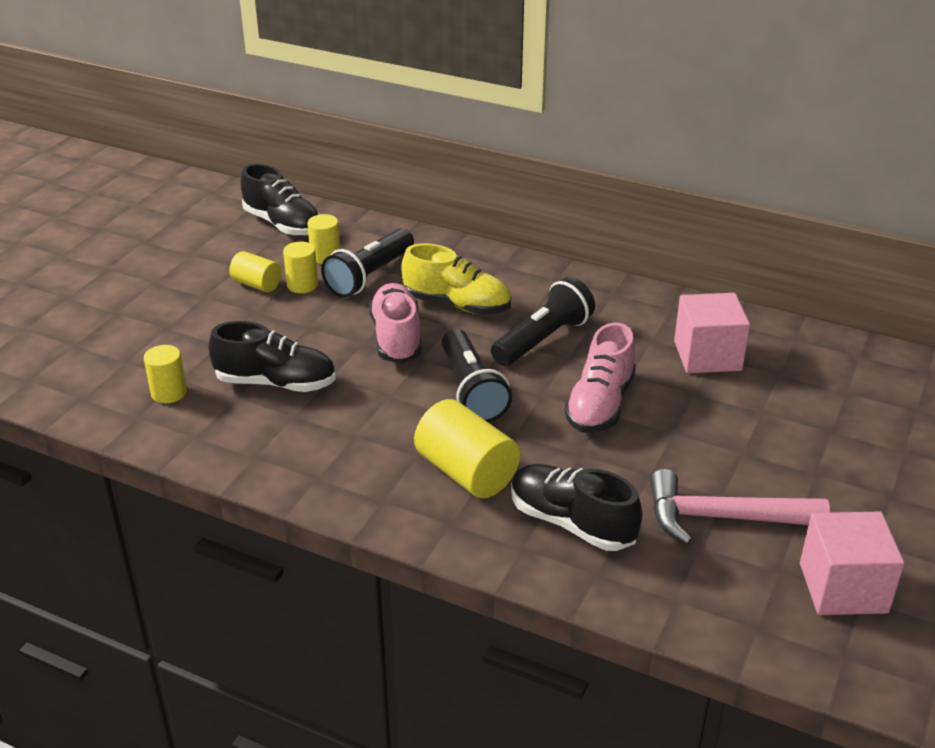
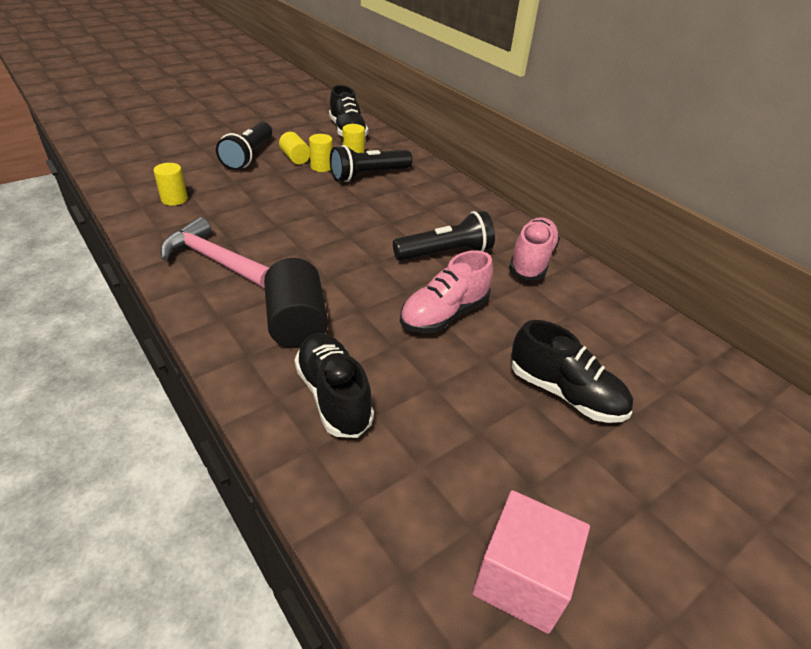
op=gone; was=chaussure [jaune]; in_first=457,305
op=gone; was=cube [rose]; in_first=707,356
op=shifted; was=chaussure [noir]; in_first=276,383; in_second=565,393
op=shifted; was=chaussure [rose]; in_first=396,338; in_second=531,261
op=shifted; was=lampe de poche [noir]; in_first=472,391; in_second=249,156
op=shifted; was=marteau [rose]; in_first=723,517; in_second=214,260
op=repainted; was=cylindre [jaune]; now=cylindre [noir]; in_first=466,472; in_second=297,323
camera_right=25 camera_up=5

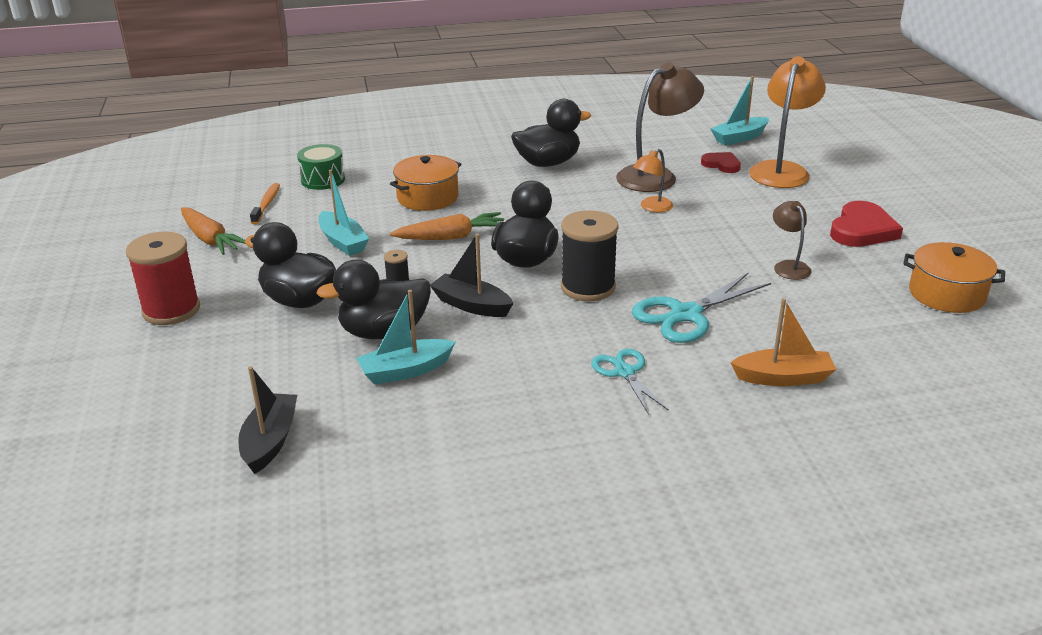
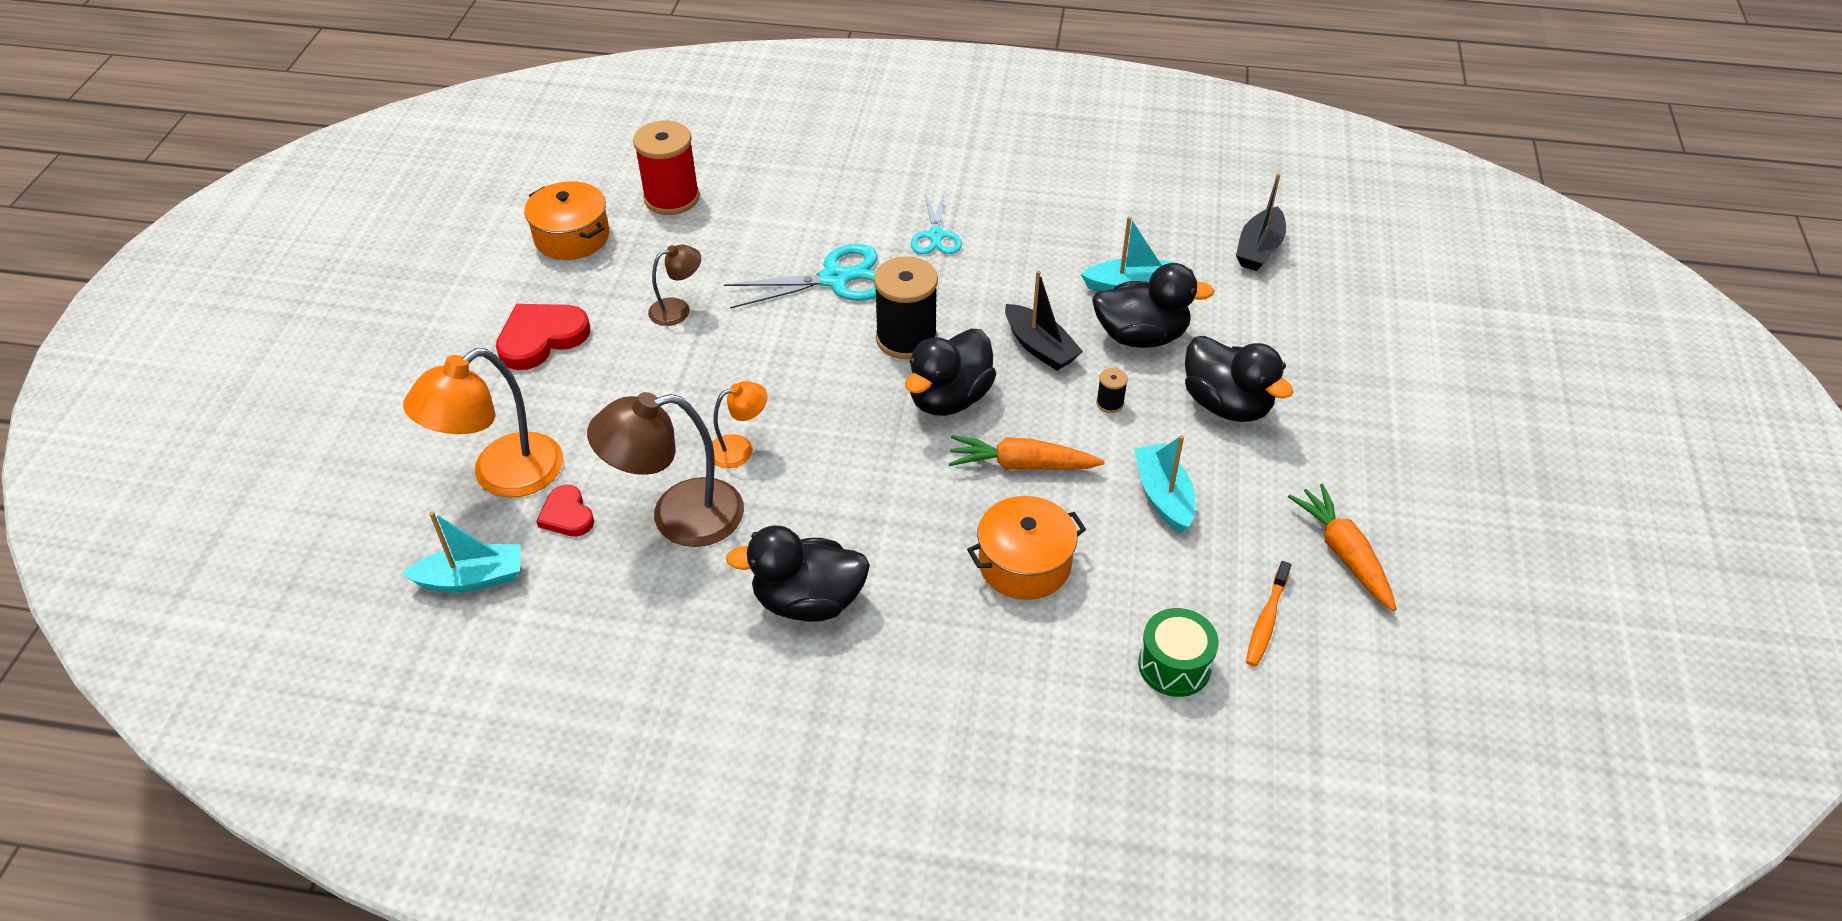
op=gone; was=bateau [orange]; in_first=783,378
op=shifted; was=bobine [rouge]; in_first=171,310; in_second=672,198
op=rotated; was=lampe [marron]; in_first=788,266; in_second=678,309; clockwise=-120
camera_right=-160 camera_up=15

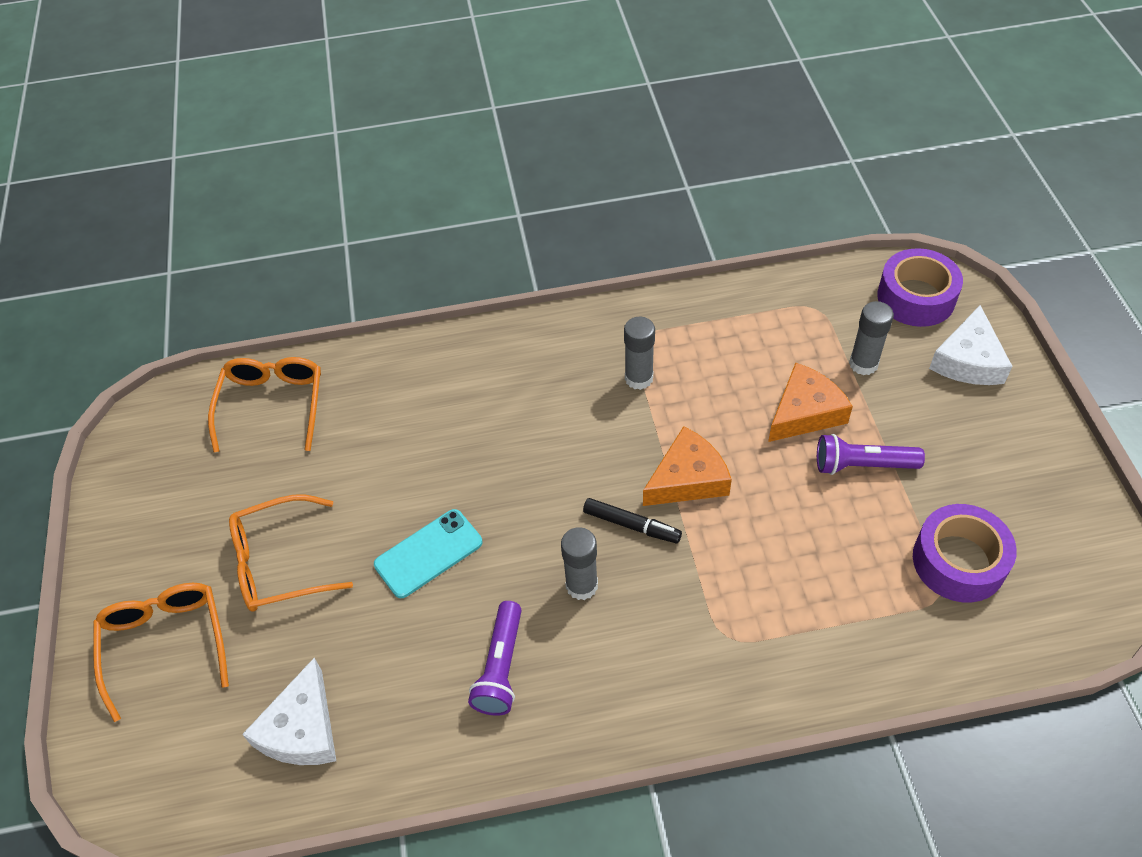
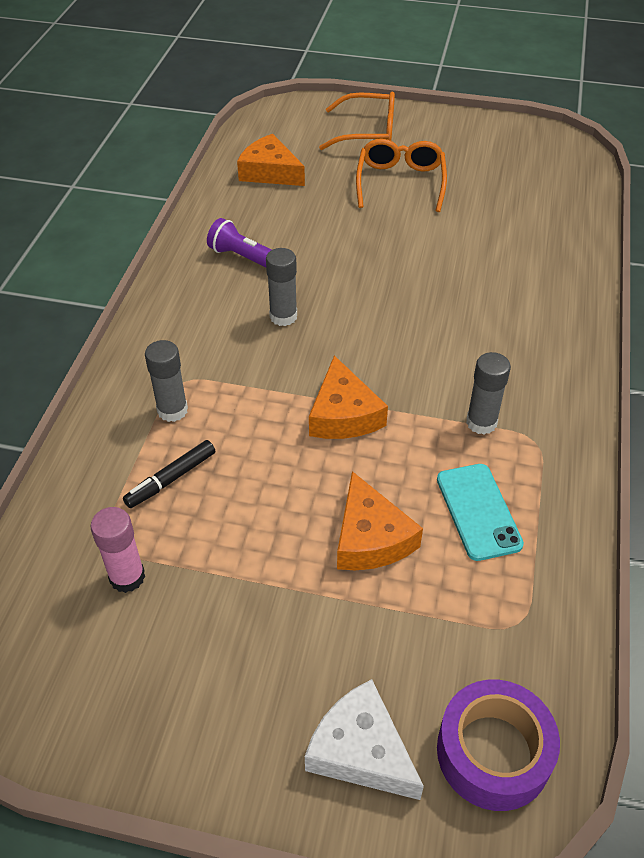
op=gone; was=lunettes [orange]; in_first=272,405
op=gone; was=lampe de poche [violet]; in_first=862,465
op=shifted; was=téléphone [turquoise]; in_first=428,553; in_second=478,511
op=shifted; was=feutre [noir]; in_first=631,525; in_second=171,479
op=shifted; was=bâton de colle [gris]; in_first=863,364; in_second=172,410
op=swapped; was=ruban adhésif [violet]; now=bâton de colle [rose]; in_first=958,561; in_second=127,577
op=repainted; was=fromage [blanc]; now=fromage [orange]; in_first=302,729; in_second=270,172
camera_right=110 camera_up=-5

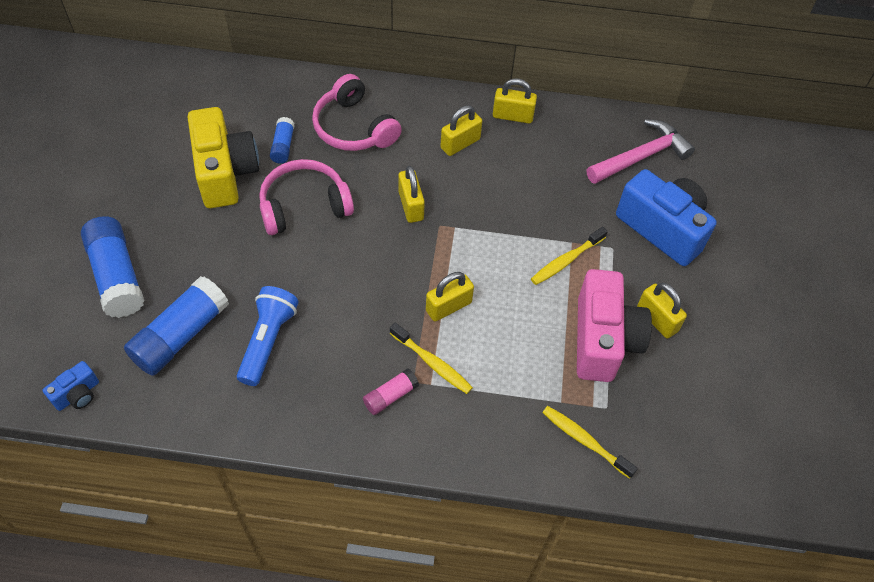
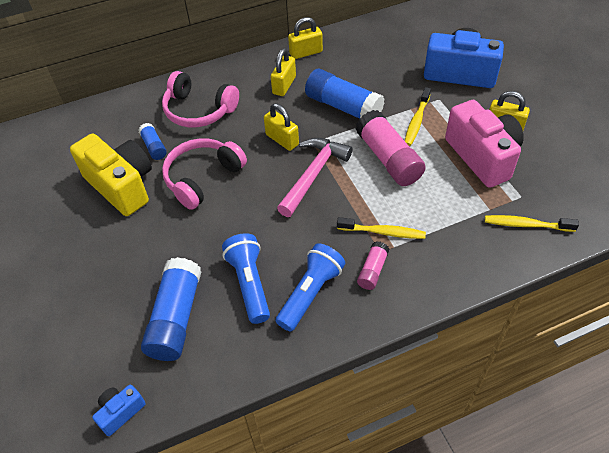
op=gone; was=cadenas [jaune]; in_first=448,306
op=new; now=lampe de poche [bleu]; in_second=310,293
op=new; now=bâton de colle [rose]; in_second=388,159
op=shifted; was=bâton de colle [bleu]; in_first=117,276; in_second=343,106
op=shifted; was=marteau [rose]; in_first=641,156; in_second=313,174
op=rotated; was=appareil photo [bleu]; in_first=77,394; in_second=120,412; clockwise=-150
camera_right=-25 camera_up=-5

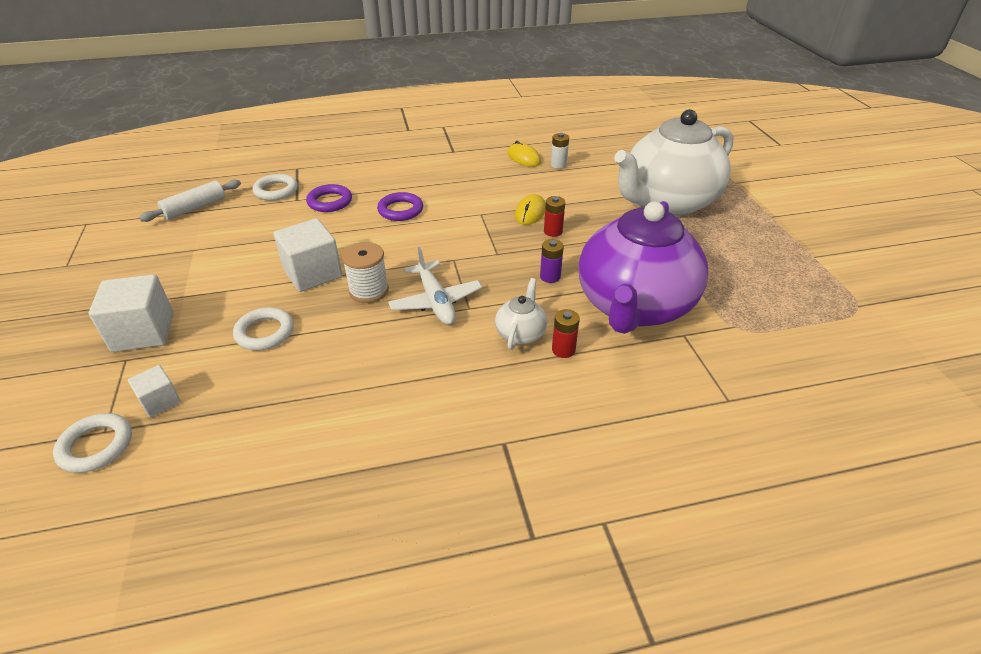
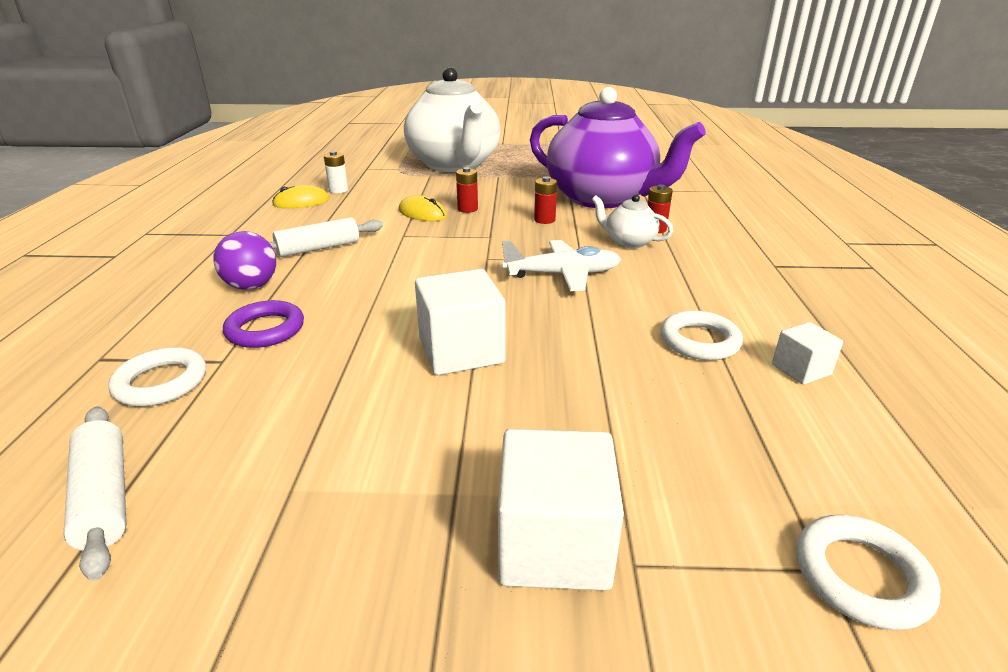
op=gone; was=bobine [blanc]; in_first=369,291
op=gone; was=anneau [violet]; in_first=400,210
op=new; now=balle [violet]; in_second=251,286
op=new; now=rouleau à pâtisserie [blanc]; in_second=319,248
op=shifted; was=cube [blanc]; in_first=160,401; in_second=801,369
op=shifted; was=anneau [blanc]; in_first=265,332; in_second=699,341
op=repainted; was=pile [violet]; now=pile [rouge]; in_first=550,277; in_second=544,220
camera_right=-75 camera_up=-10

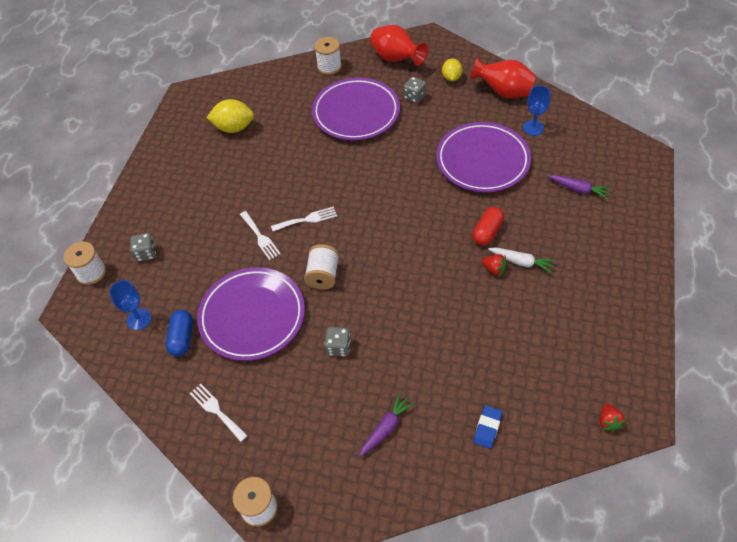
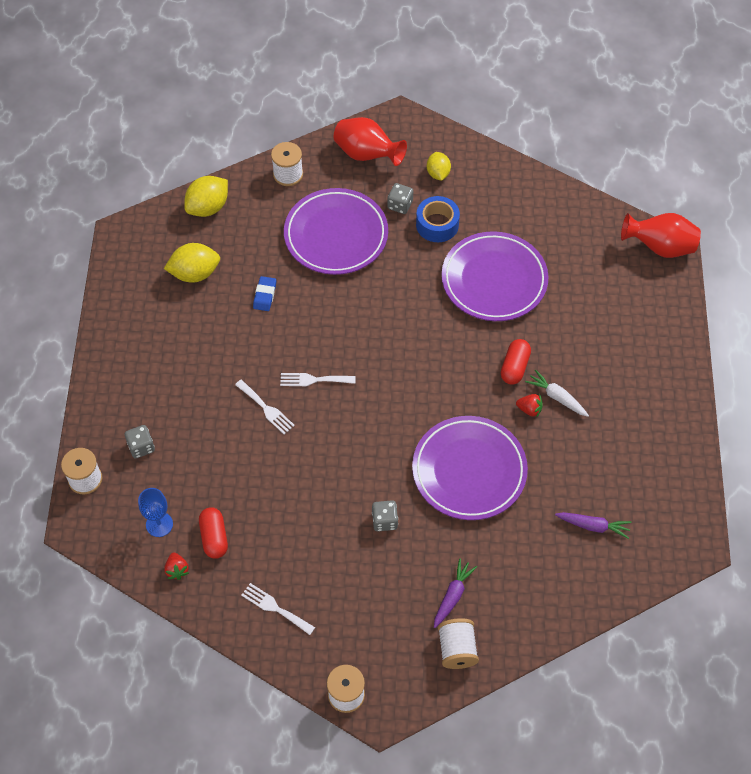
op=gone; was=verre à pied [bleu]; in_first=533,128
op=new; now=citron [jaune]; in_second=208,207
op=new; now=ruban adhésif [bleu]; in_second=437,224
op=shifted; was=assiette [violet]; in_first=252,316; in_second=469,471
op=shifted; was=bobine [blanc]; in_first=323,275; in_second=457,649
op=shifted; was=vase [rouge]; in_first=503,92; in_second=660,247
op=shifted; was=gomme [bleu]; in_first=487,428; in_second=265,295
op=shifted; was=carotte [violet]; in_first=579,189; in_second=593,526
op=shifted; was=fraise [rouge]; in_first=608,422; in_second=177,570
op=repainted; was=gélule [bleu]; now=gélule [rouge]; in_first=182,338; in_second=214,537
op=rotated; was=fourchette [blanc]; in_first=307,219; in_second=313,380; clockwise=-150
op=rotated; was=carotte [blanc]; in_first=521,262; in_second=557,397; clockwise=-150
camera_right=-15 camera_up=5

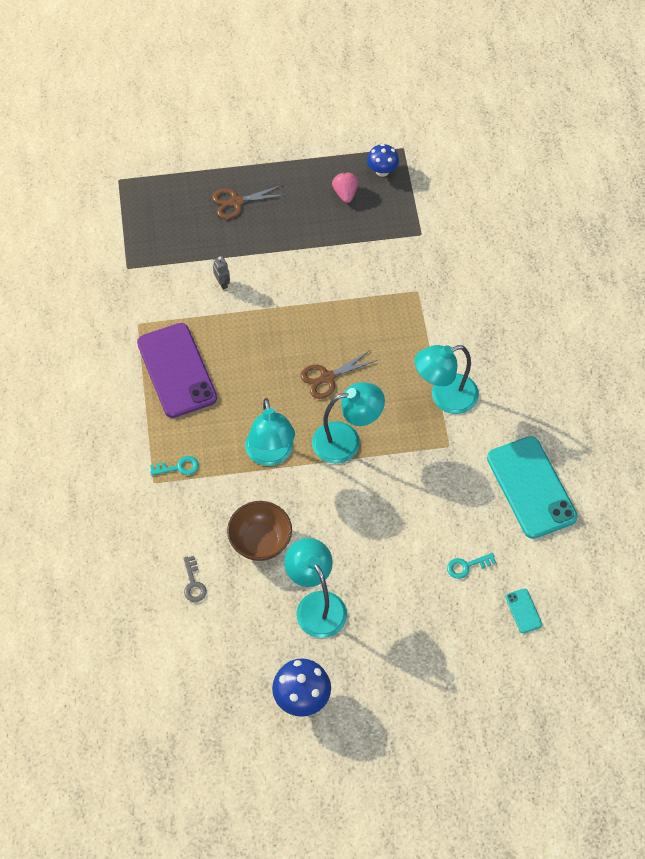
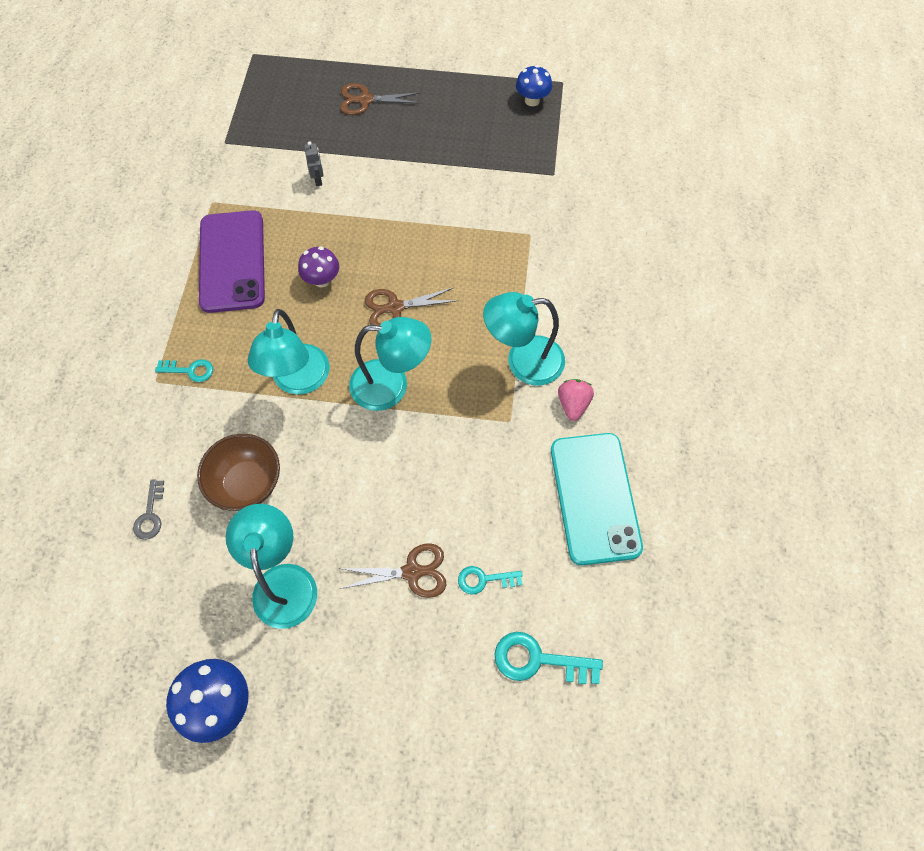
op=new; now=champignon [violet]; in_second=322,280
op=new; now=ciseaux [marron]; in_second=412,572
op=shifted; was=fraise [rose]; in_first=345,193; in_second=573,404
op=swapped; was=téléphone [turquoise]; now=clé [turquoise]; in_first=523,611; in_second=538,660
camera_right=15 camera_up=5

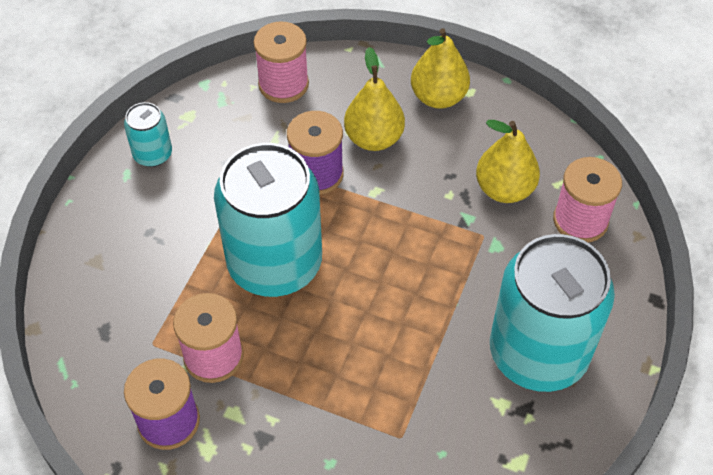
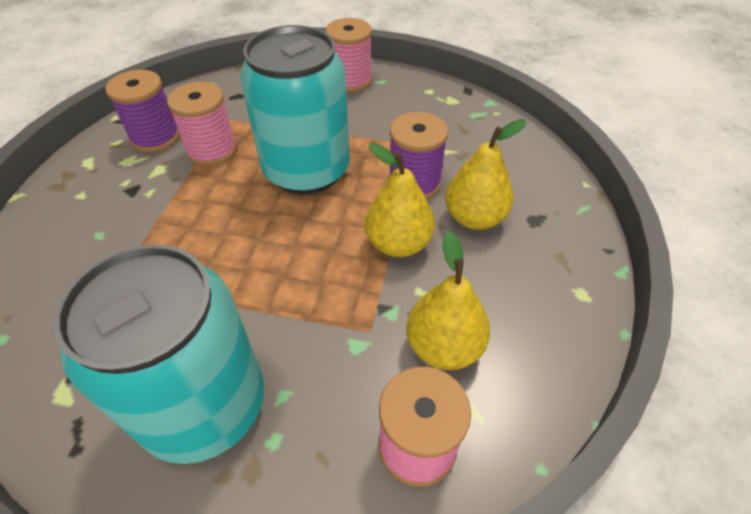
op=gone; was=canette [turquoise]; in_first=153,154
op=shifted; was=bobine [rose]; in_first=283,84; in_second=350,81
op=shifted; was=poire [jaune]; in_first=438,97; in_second=398,243
camera_right=80 camera_up=-5

